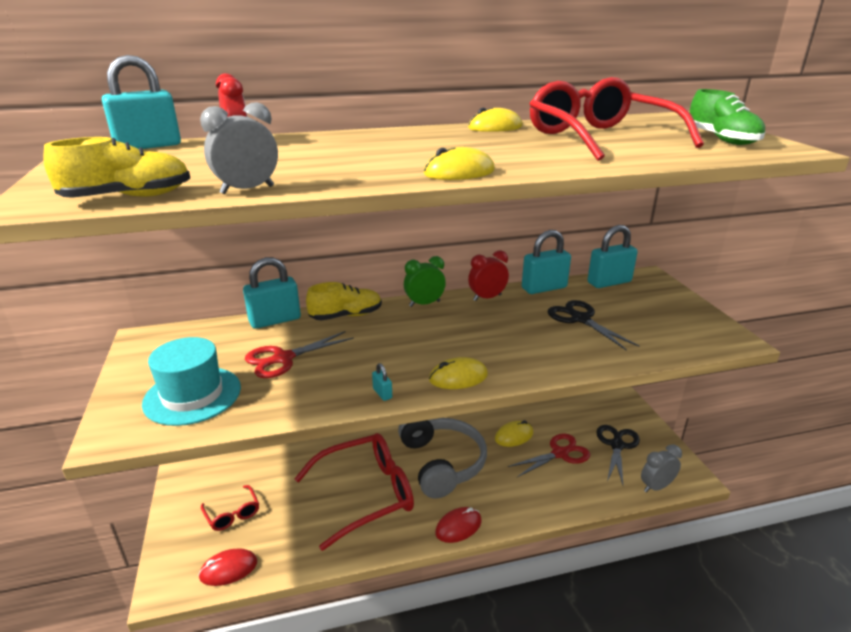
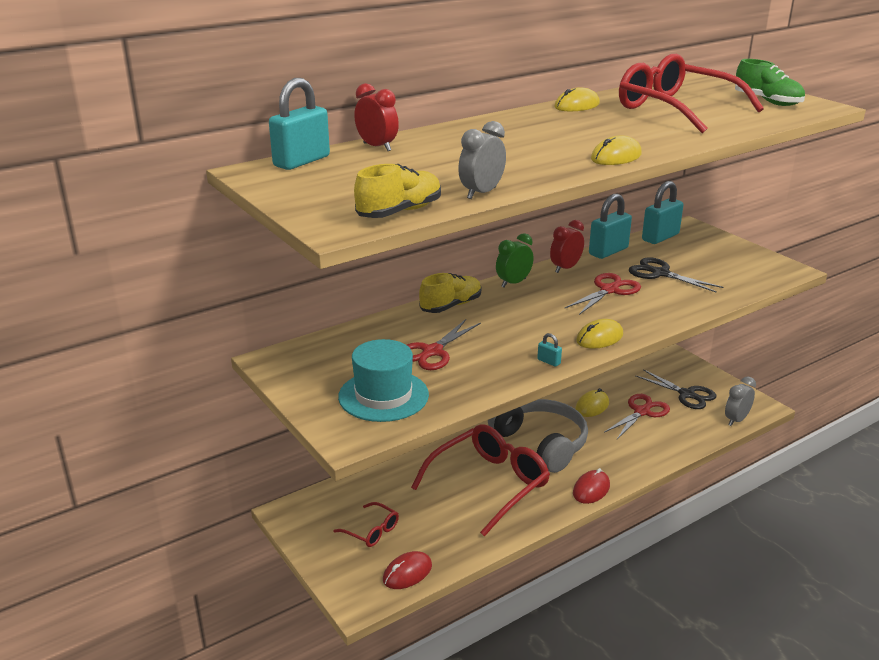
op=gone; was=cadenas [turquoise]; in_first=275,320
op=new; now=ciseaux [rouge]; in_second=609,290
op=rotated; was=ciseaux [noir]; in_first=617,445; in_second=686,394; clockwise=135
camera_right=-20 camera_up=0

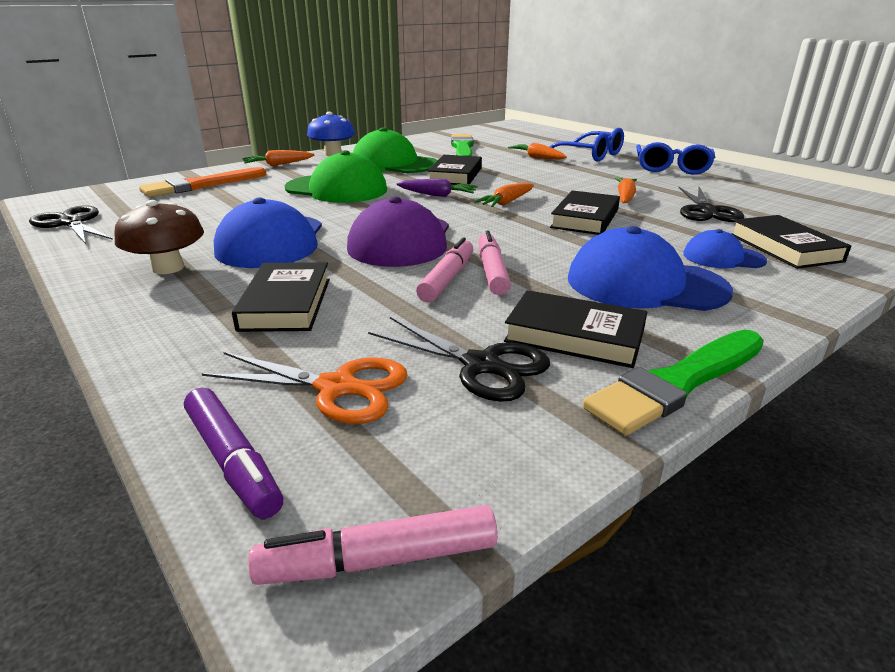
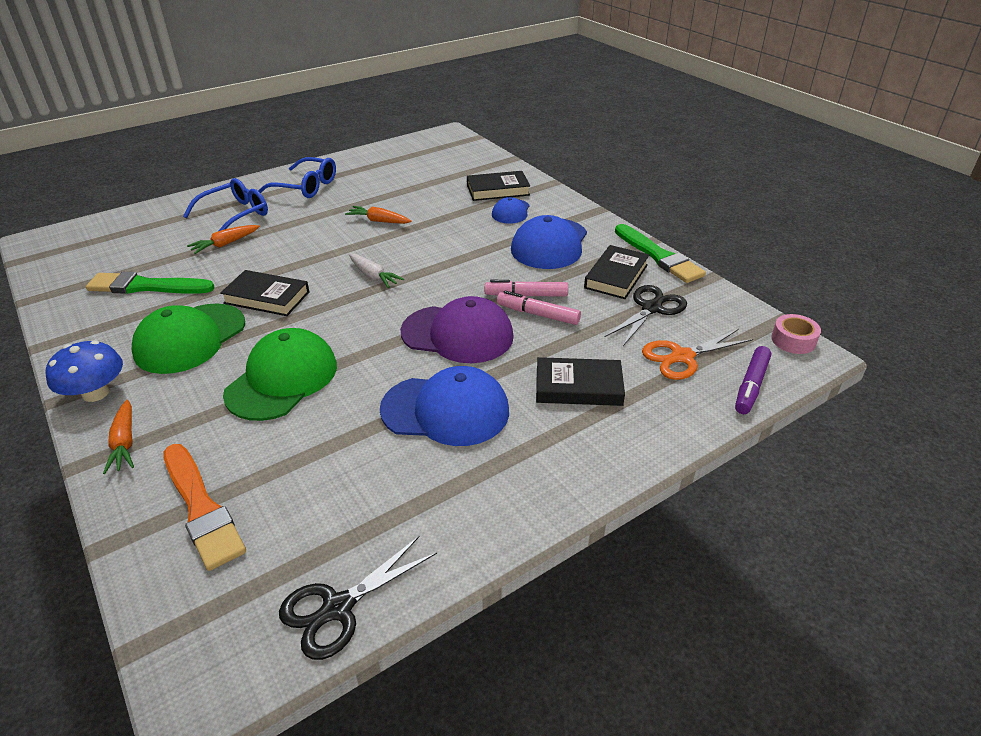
op=gone; was=champignon [marron]; in_first=168,268
op=gone; was=carotte [violet]; in_first=437,195
op=gone; was=livre [noir]; in_first=585,218
op=gone; was=ciseaux [noir]; in_first=706,211
op=swapped; was=feutre [rose]; now=ruban adhésif [rose]; in_first=379,560; in_second=793,340
op=repainted; was=carotte [orange]; now=carotte [blanc]; in_first=506,203; in_second=373,276
op=rotated; was=feutre [violet]; in_first=233,461; in_second=751,386; clockwise=150
op=rotated; was=ciseaux [orange]; in_first=336,388; in_second=682,357; clockwise=-135
camera_right=-85 camera_up=10

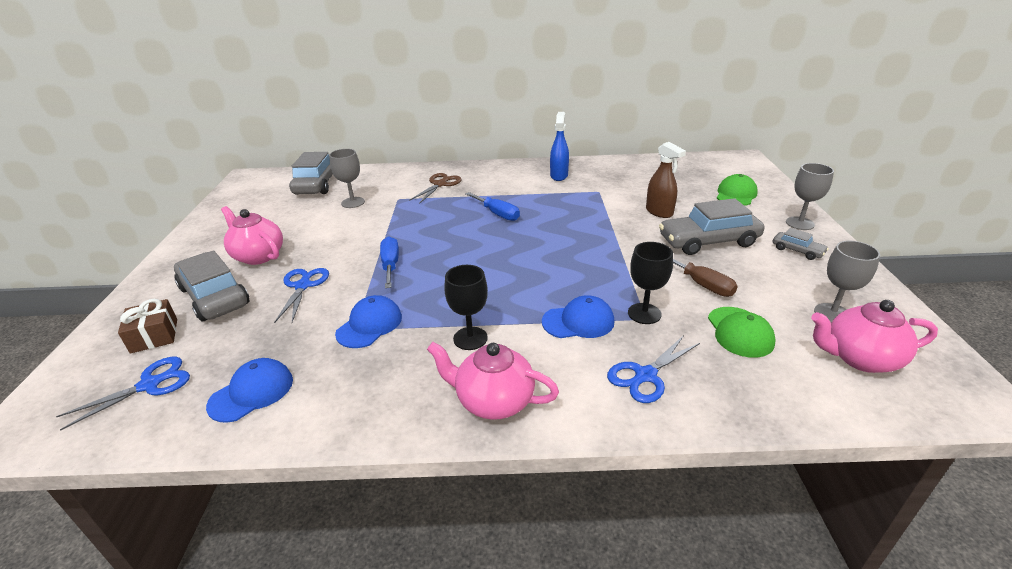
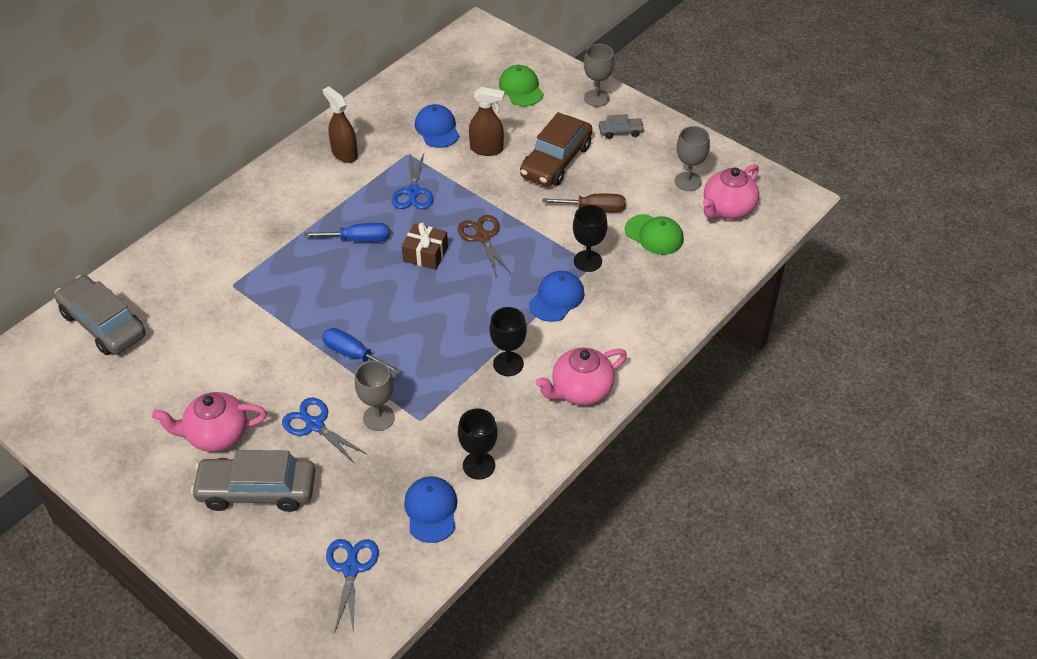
op=new; now=verre à pied [noir]; in_second=479,465
op=shifted; was=cadeau [marron]; in_first=154,336; in_second=425,254
op=shifted; was=verre à pied [gris]; in_first=353,202; in_second=379,418
op=shifted; was=casquette [bleu]; in_first=369,325; in_second=437,129
op=shifted; was=ciseaux [marron]; in_first=440,184; in_second=483,237
op=shifted; was=ciseaux [bleu]; in_first=645,375; in_second=413,192
op=repainted; was=vaporisateur [bleu]; now=vaporisateur [marron]; in_first=559,175; in_second=344,154
op=repainted; was=voiture [gris]; now=voiture [marron]; in_first=708,241; in_second=556,161
camera_right=-50 camera_up=15

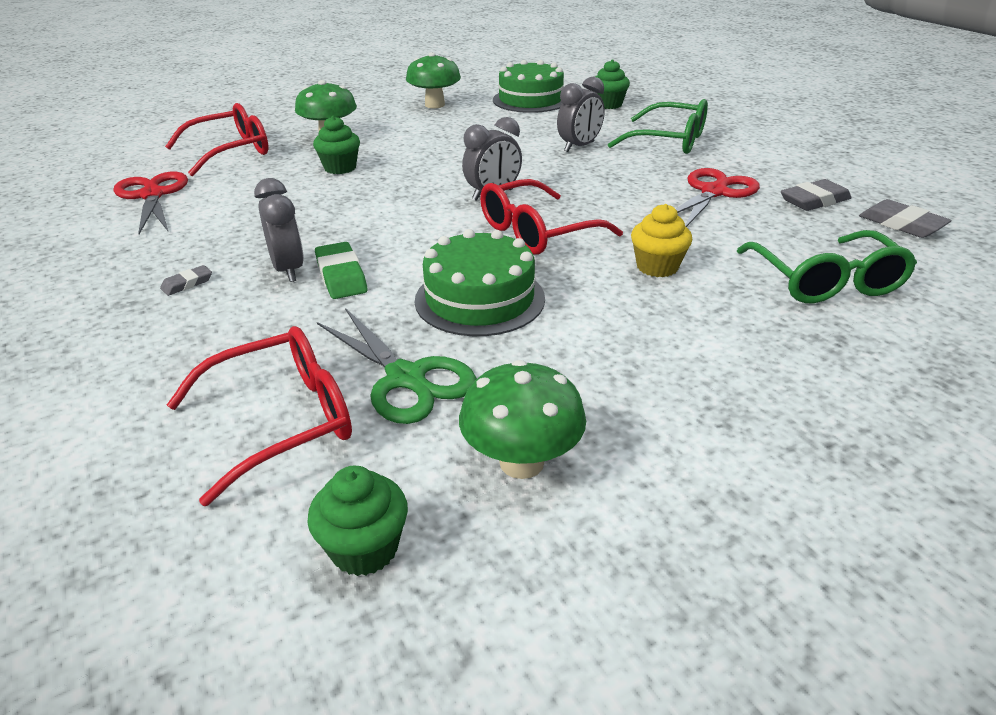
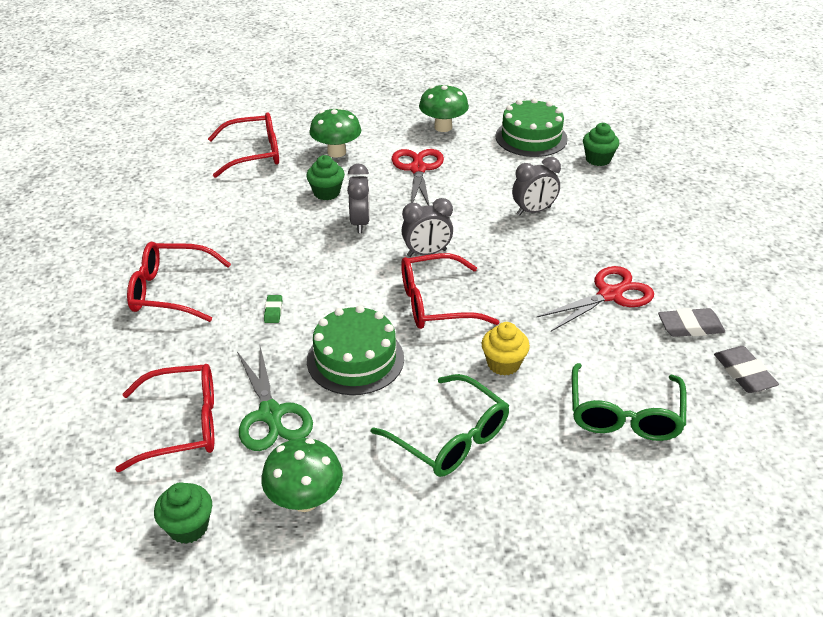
op=shifted; was=ciseaux [rouge]; in_first=152,195; in_second=418,169
op=shifted; was=réveil [gris]; in_first=288,270; in_second=360,223
op=shifted; was=lunettes [vert]; in_first=668,141; in_second=449,437
op=swapped; was=gomme [gris]; now=lunettes [rouge]; in_first=187,284; in_second=172,291
op=scaled; was=gomme [vert]; in_first=341,276; in_second=273,311; ratio=0.56
camera_right=20 camera_up=5

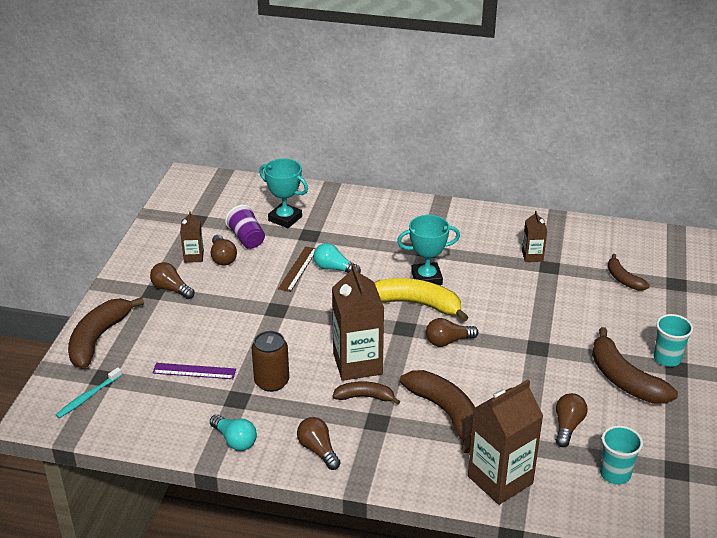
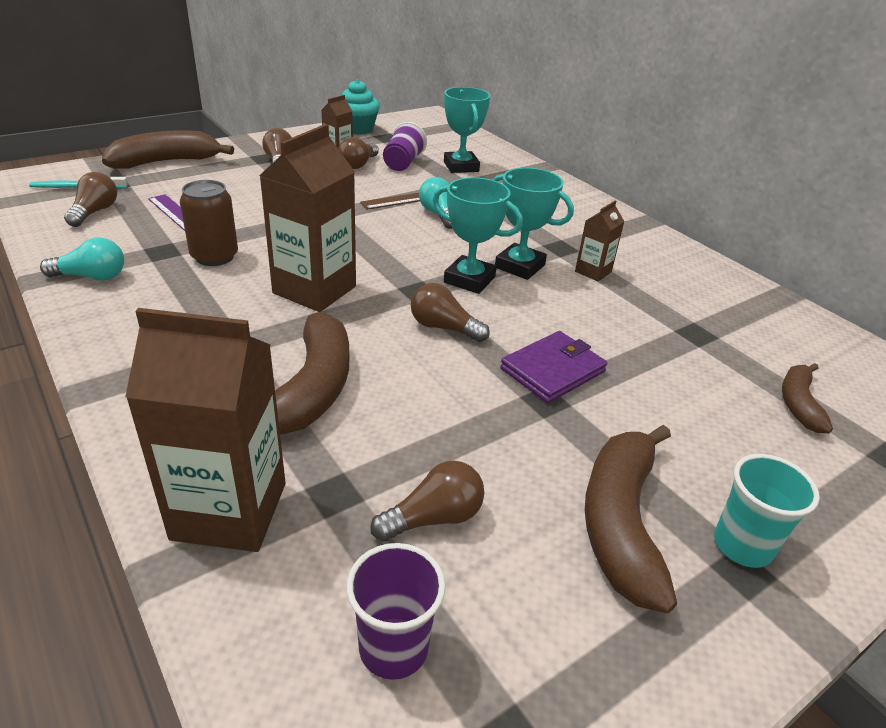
op=gone; was=banane [marron]; in_first=365,397
op=new; now=muffin [turquoise]; in_second=357,129
op=new; now=portefeuille [violet]; in_second=553,370
op=shifted; was=ampoule [marron]; in_first=318,450; in_second=95,212
op=shifted; was=brique de lait [marron]; in_first=532,256; in_second=593,272
op=swapped; was=banane [jaune]; now=trophée [turquoise]; in_first=417,304; in_second=469,280
op=repainted; was=gobelet [turquoise]; now=gobelet [violet]; in_first=615,474; in_second=393,648
op=rotated; was=ampoule [turquoise]; in_first=235,440; in_second=92,277; clockwise=-90
camera_right=40 camera_up=0

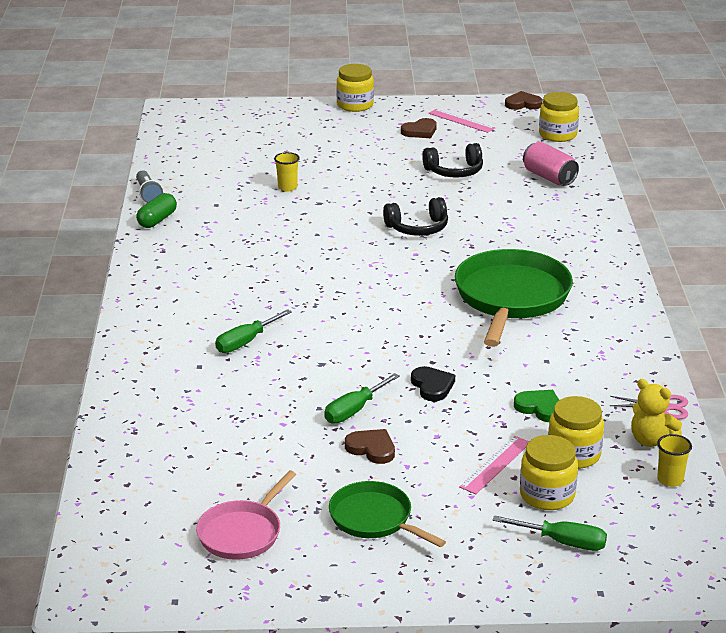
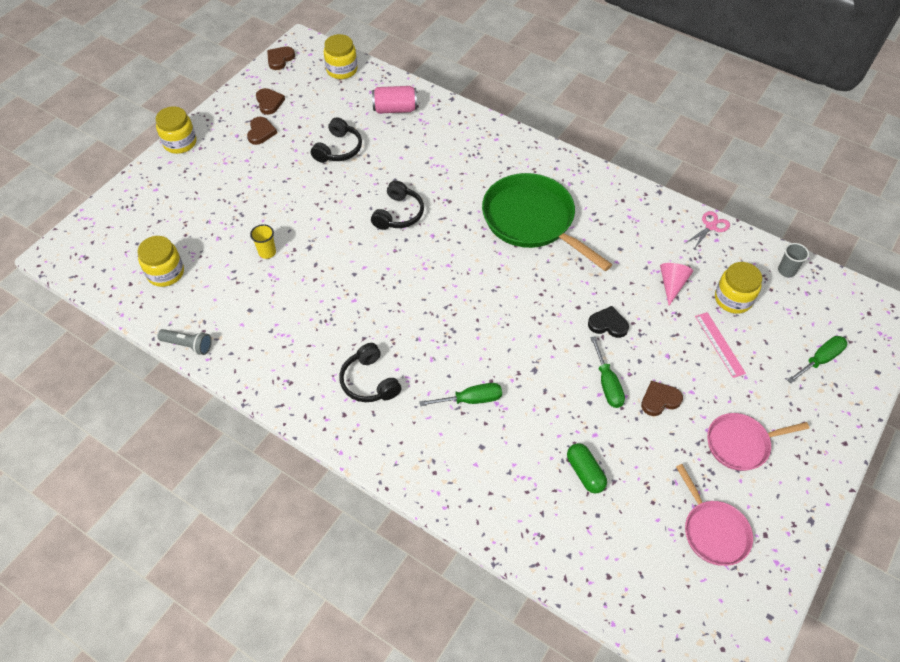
op=gone; was=ours en peluche [jaune]; in_first=651,440
op=new; now=casque audio [noir]; in_second=369,381
op=shifted; was=gélule [vert]; in_first=157,220; in_second=585,473
op=shifted; was=bocal [jaune]; in_first=547,495; in_second=165,273
op=swapped; was=règle [rose]; now=cœur [marron]; in_first=461,120; in_second=269,102
op=swapped; was=cœur [vert]; now=cône [rose]; in_first=540,408; in_second=672,284
op=repainted; was=poêle [vert]; now=poêle [rose]; in_first=374,519; in_second=741,444
op=repainted; was=gobelet [jaune]; now=gobelet [gris]; in_first=670,480; in_second=786,271
op=rotated; was=tournevis [vert]; in_first=245,342; in_second=471,399; clockwise=-90
camera_right=-55 camera_up=25

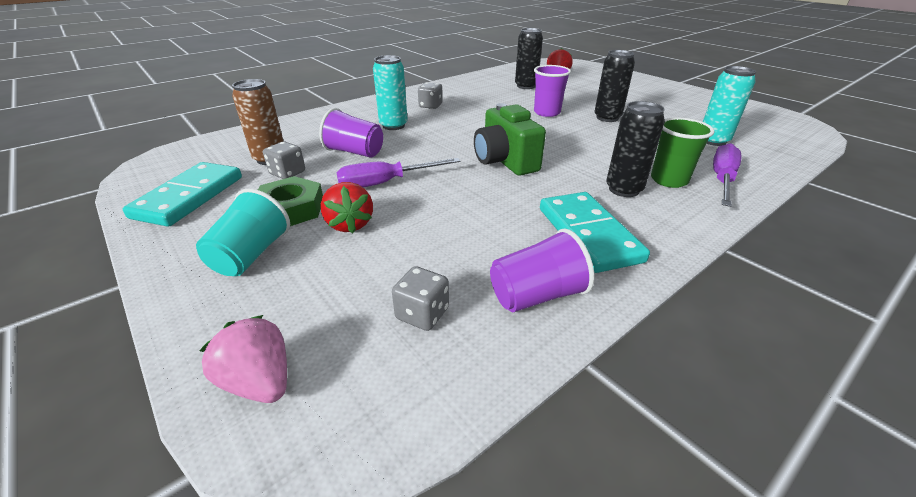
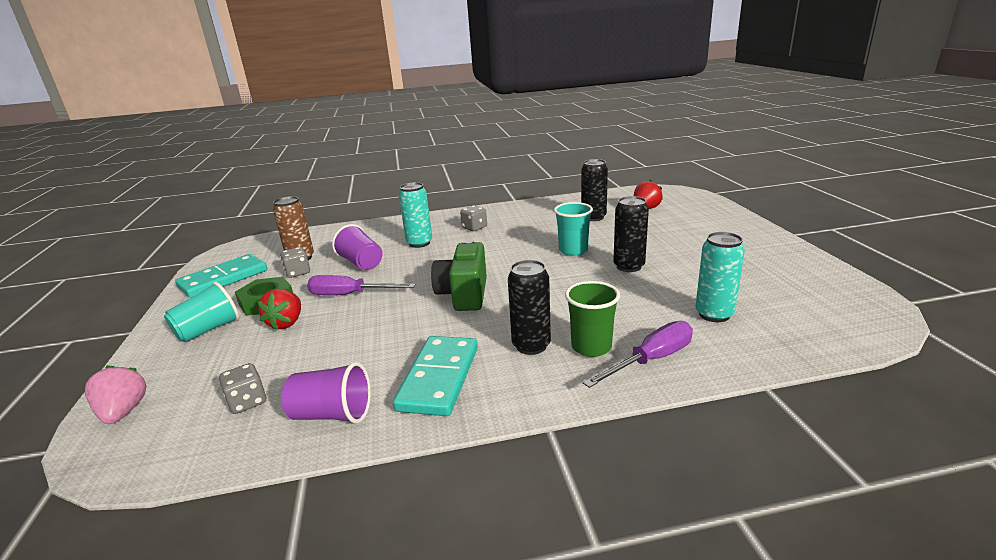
op=repainted; was=gobelet [violet]; now=gobelet [turquoise]; in_first=547,112; in_second=573,250
camera_right=30 camera_up=-10

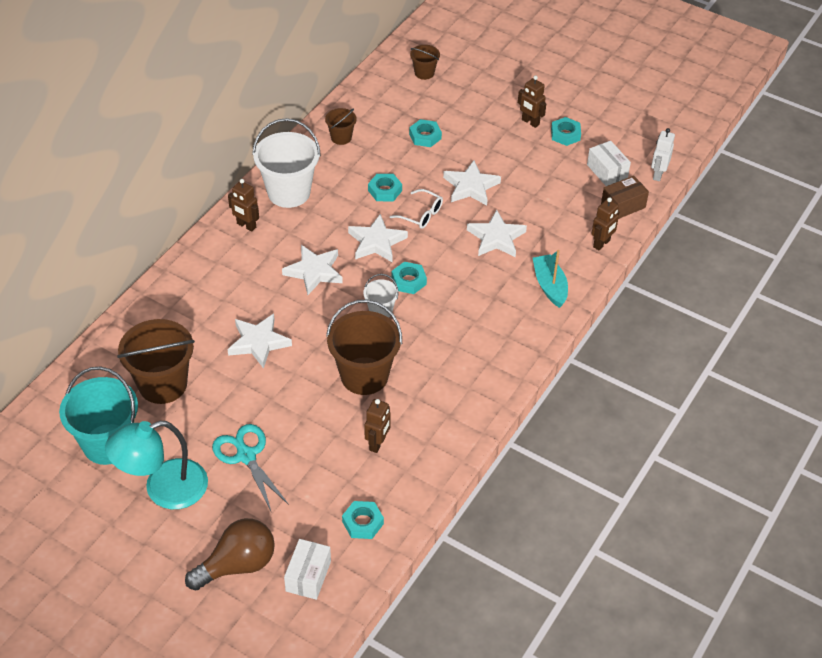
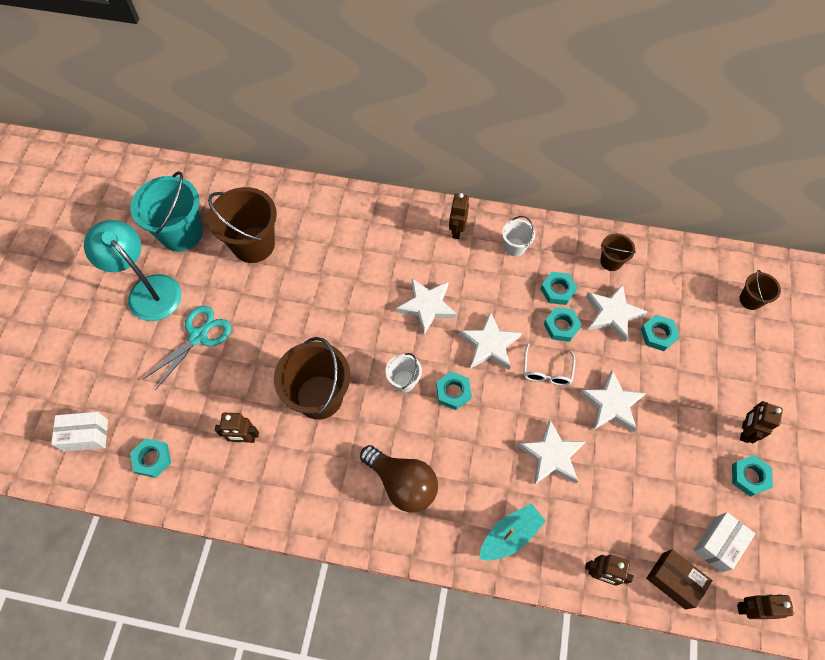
op=new; now=écrou [turquoise]; in_second=557,290
op=shifted; was=ampoule [marron]; in_first=237,565; in_second=402,483
op=shifted; was=étoile [blanc]; in_first=258,342; in_second=612,314
op=repainted; was=robot [blanc]; now=robot [marron]; in_first=658,174; in_second=749,608
op=scaled; was=seau [blanc]; in_first=289,192; in_second=515,247; ratio=0.5
camera_right=70 camera_up=15

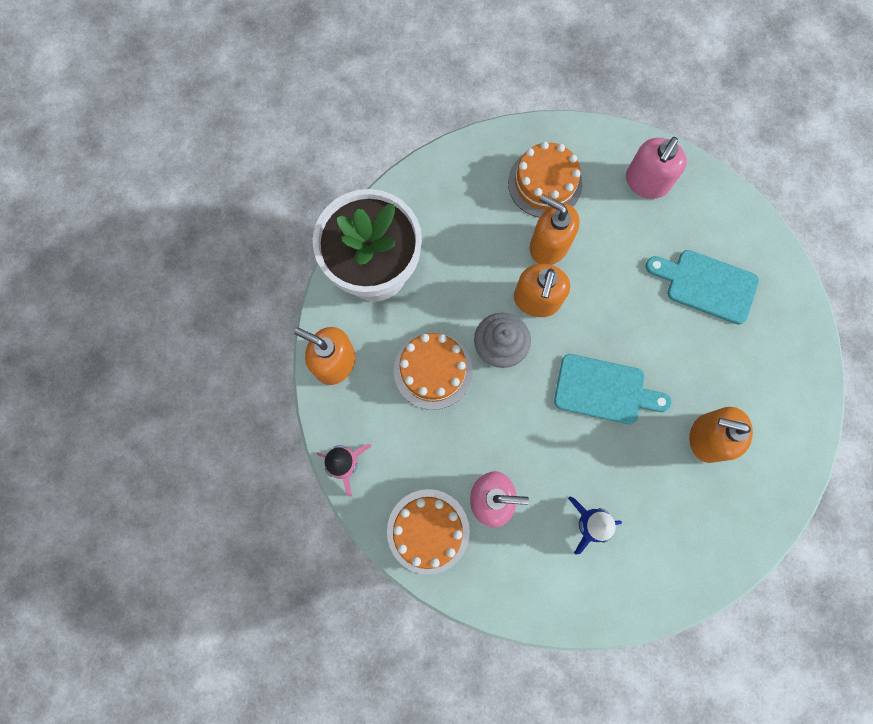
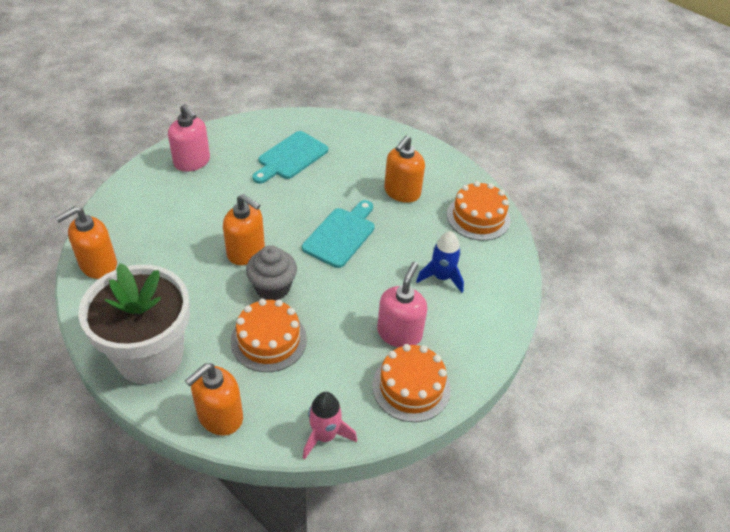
op=shifted; was=gâteau [orange]; in_first=545,183; in_second=478,217
op=shifted; was=distributeur de savon [orange]; in_first=548,245; in_second=98,265
camera_right=-75 camera_up=-30

